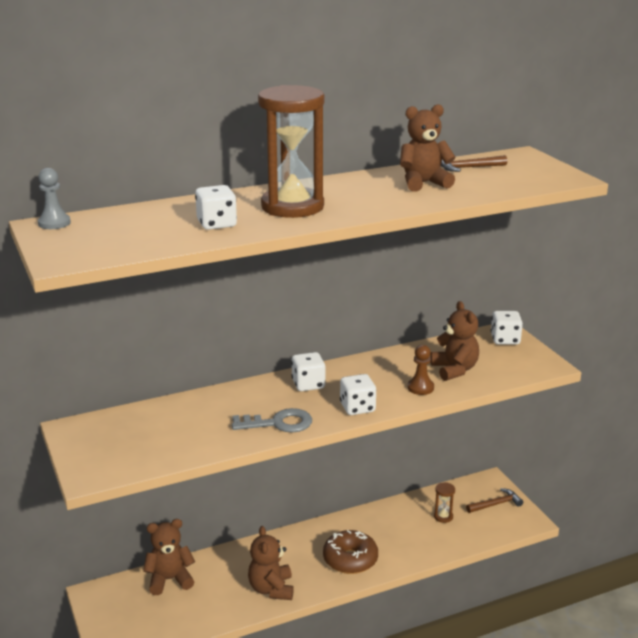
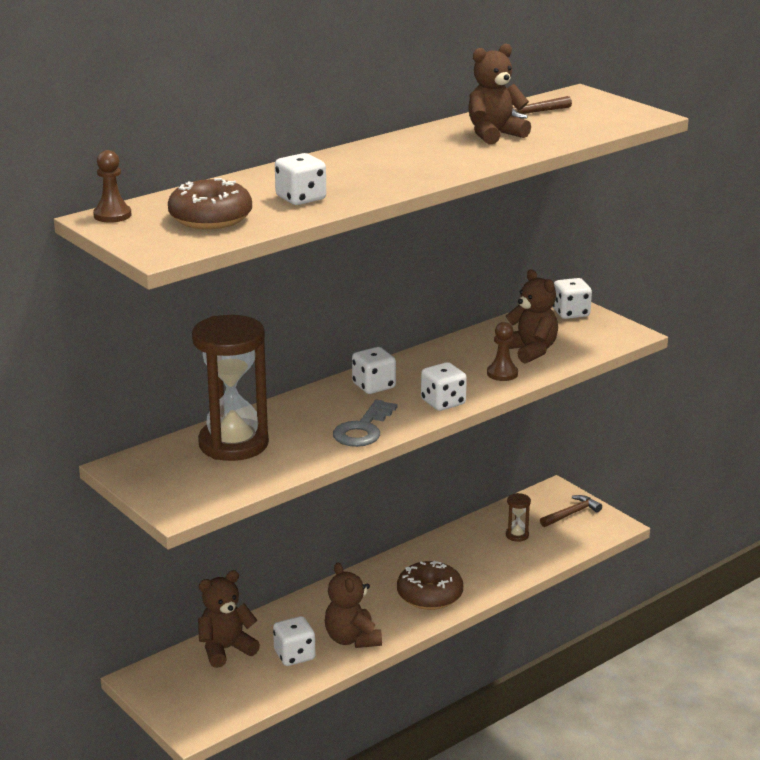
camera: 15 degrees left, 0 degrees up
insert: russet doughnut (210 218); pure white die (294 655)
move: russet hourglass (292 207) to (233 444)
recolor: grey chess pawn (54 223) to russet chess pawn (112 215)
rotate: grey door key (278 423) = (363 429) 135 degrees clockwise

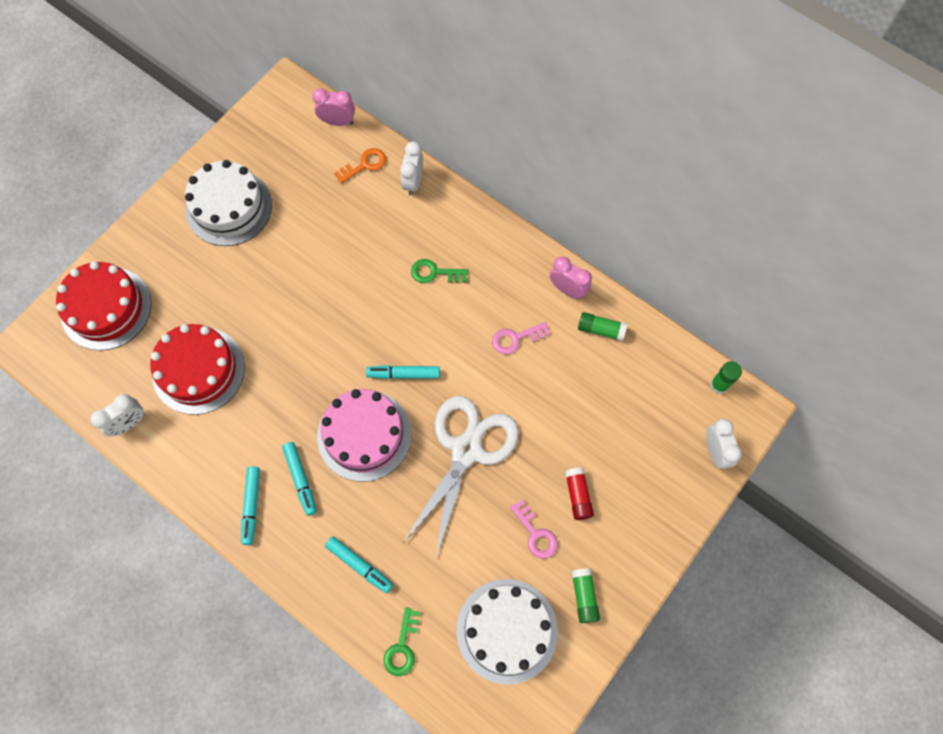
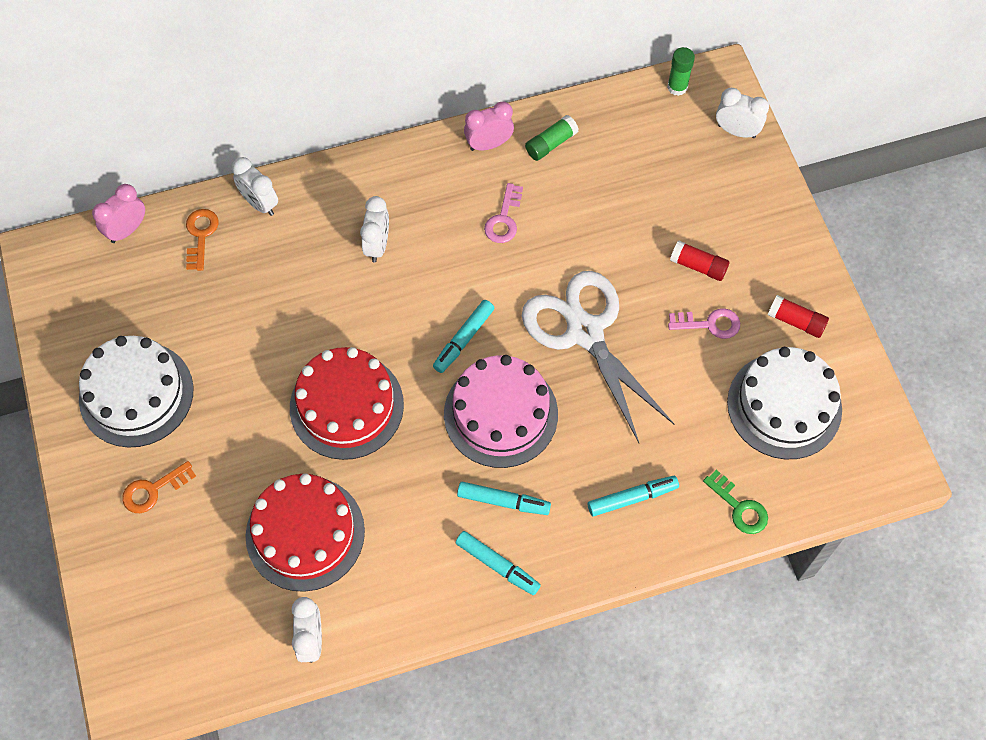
camera: 55 degrees left, 5 degrees down
insert: orange-coloured door key (154 490)
move: scarlet cake (106 308) to (346 406)
replace: emerald door key (435 273) to pure white bedside clock (377 245)
recolor: emerald stick of glue (584 596) to scarlet stick of glue (796 321)

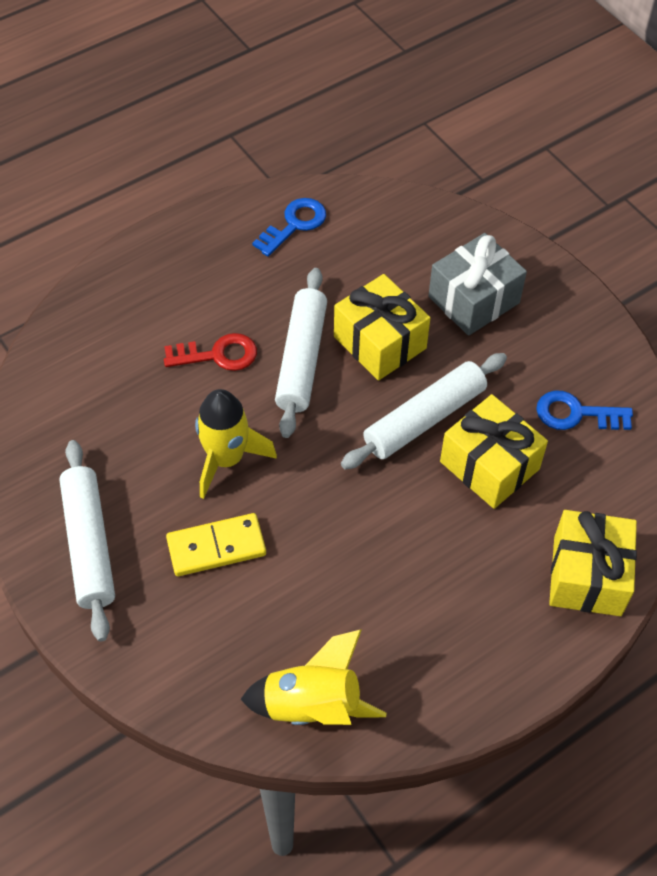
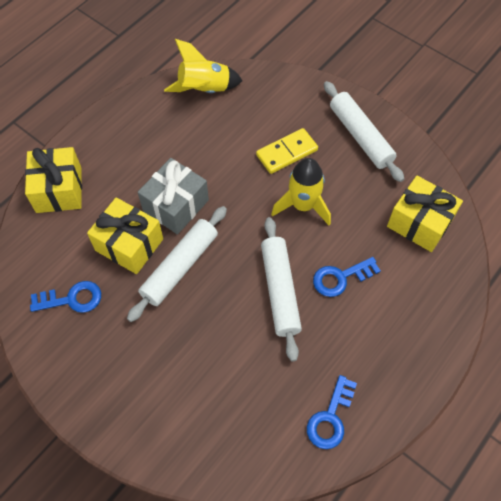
camera: 165 degrees right, 5 degrees up
move: grey present (473 300) to (176 205); yellow present (380 342) to (419 223)
recolor: scarlet door key (218 355) to blue door key (340 278)

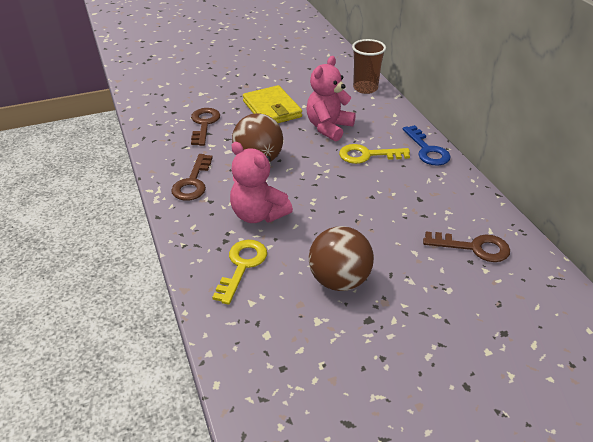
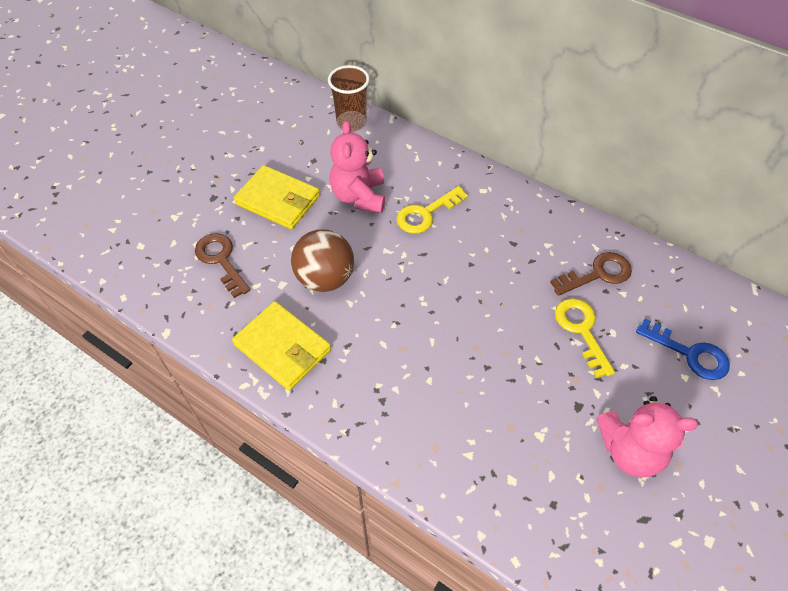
camera: 35 degrees left, 15 degrees up
delete: russet play ball (339 280)
move: blue door key (427 150) to (690 354); rose-pink teddy (258 214) to (630 450); yellow door key (242 266) to (581 330)
replace: russet door key (193 182) to yellow billfold (283 347)

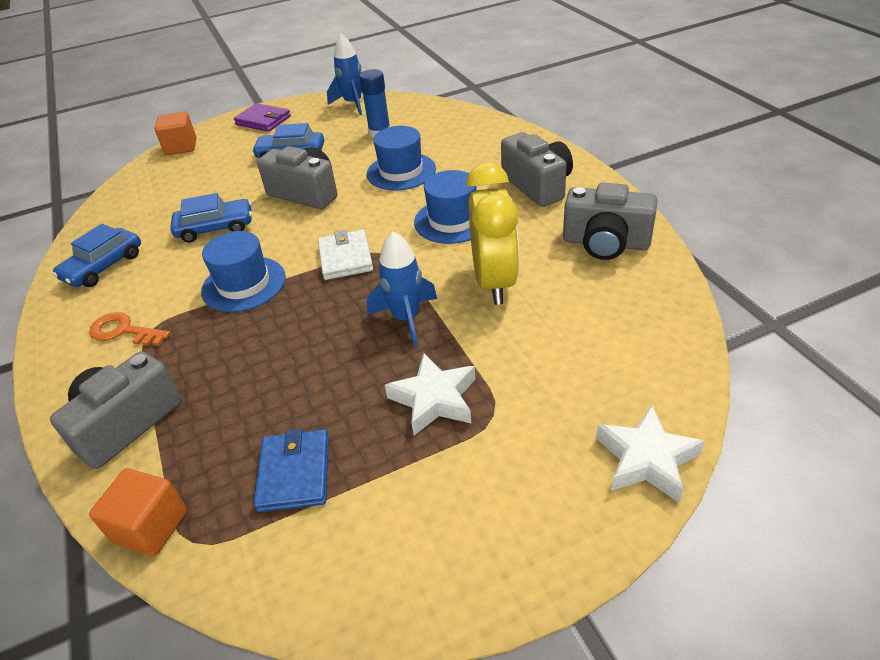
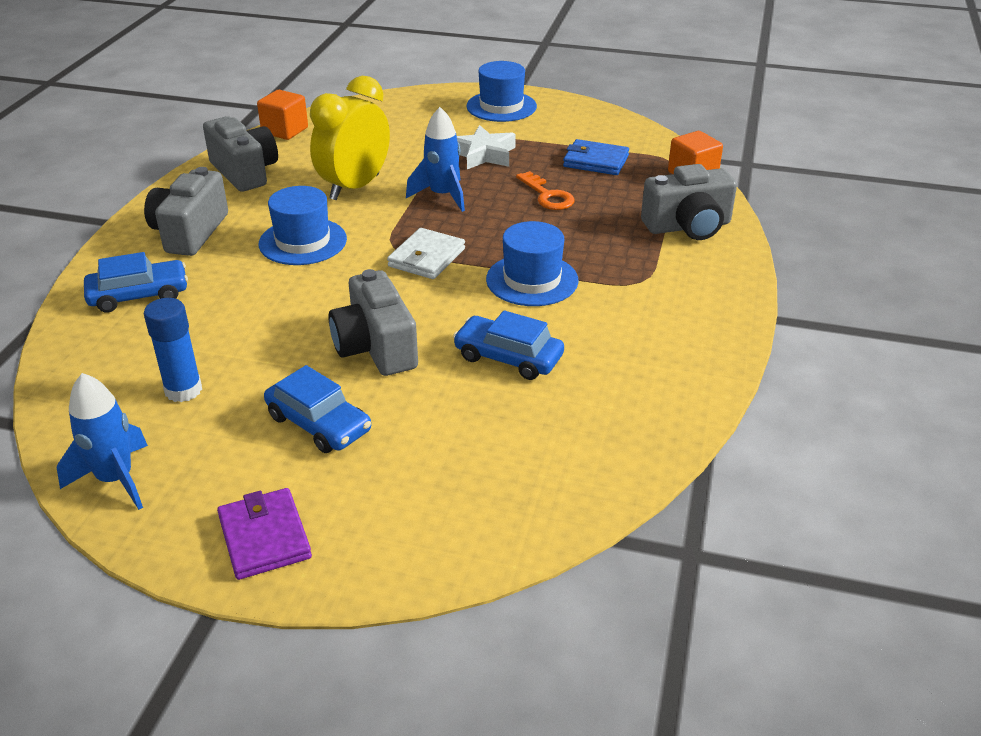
camera: 145 degrees left, 5 degrees down
delete: pure white five-pointed star (646 459)
move: orange-coloured solid cube (181 147) to (285 131); blue hat (401 171) to (501 106); blue car (103 266) to (139 295); orange-coloured door key (124 331) to (547 195)
rotate: blue billfold (294 473) = (595 161) 75 degrees clockwise

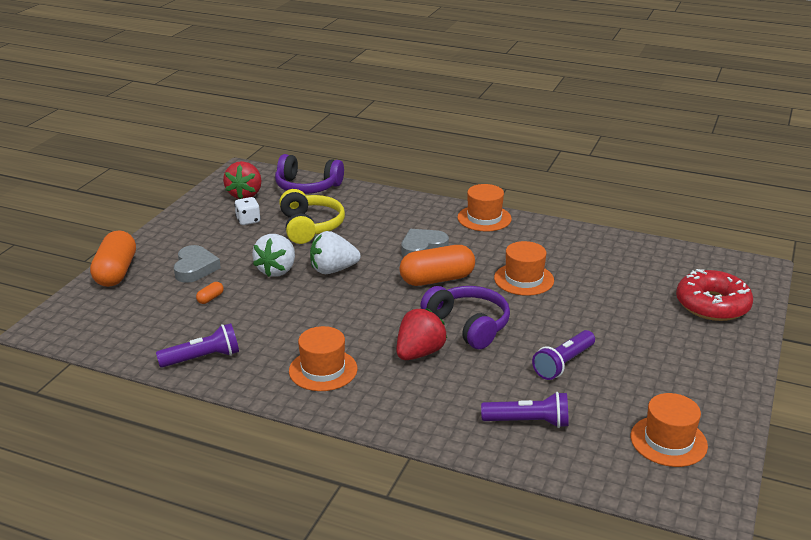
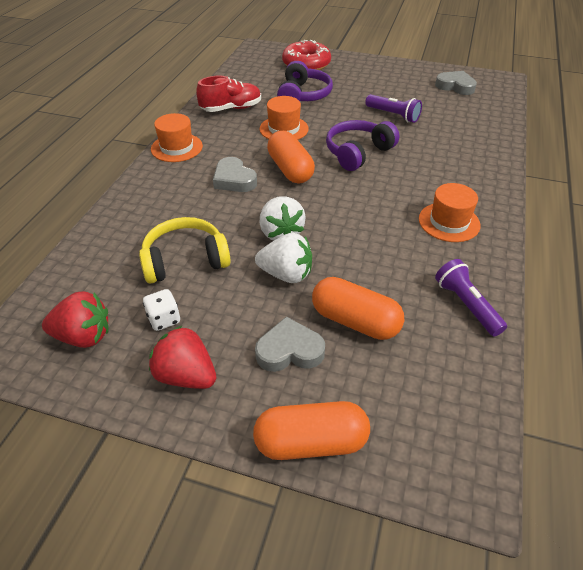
camera: 95 degrees left, 15 degrees up
delete: royal purple pocket torch (528 422)
insert: scarlet lace-up shoe (231 108)
move: royal purple headset (307 187) to (303 95); scarlet strawberry (419 353) to (186 375)
replace: orange-coloured hat (668 441) to grey heart (455 86)
resize: orange-coloured pill shape (210 298) = (355 321) x2.46

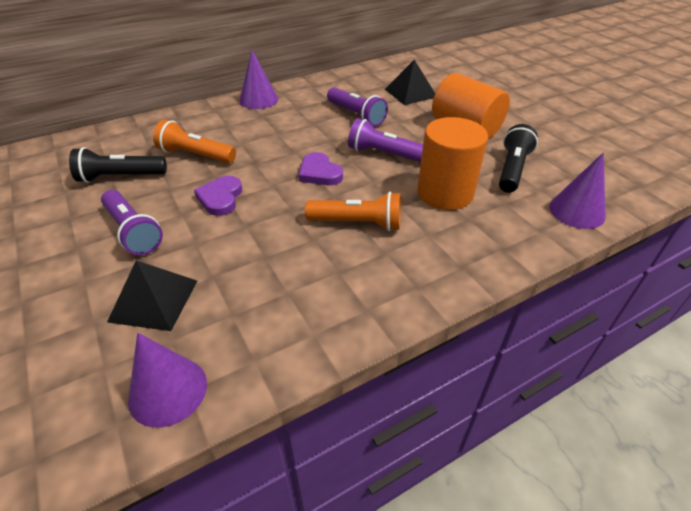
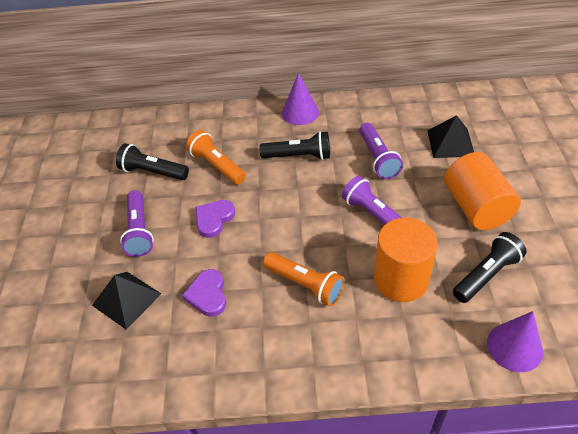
camera: 30 degrees right, 5 degrees up
delete: royal purple solid cone (168 391)
insert: ebony pocket torch (299 156)
move: royal purple heart (319 173) to (207 295)

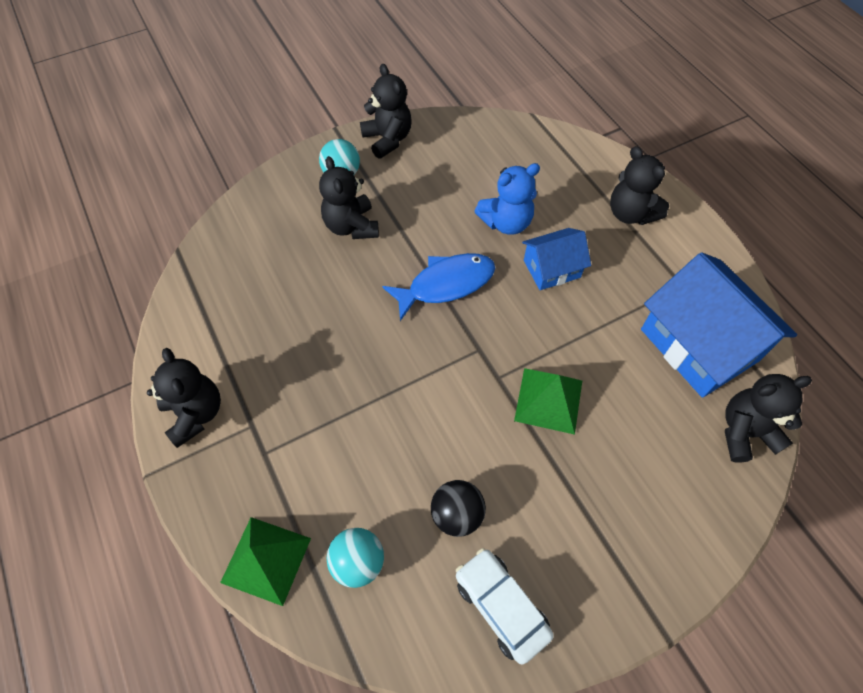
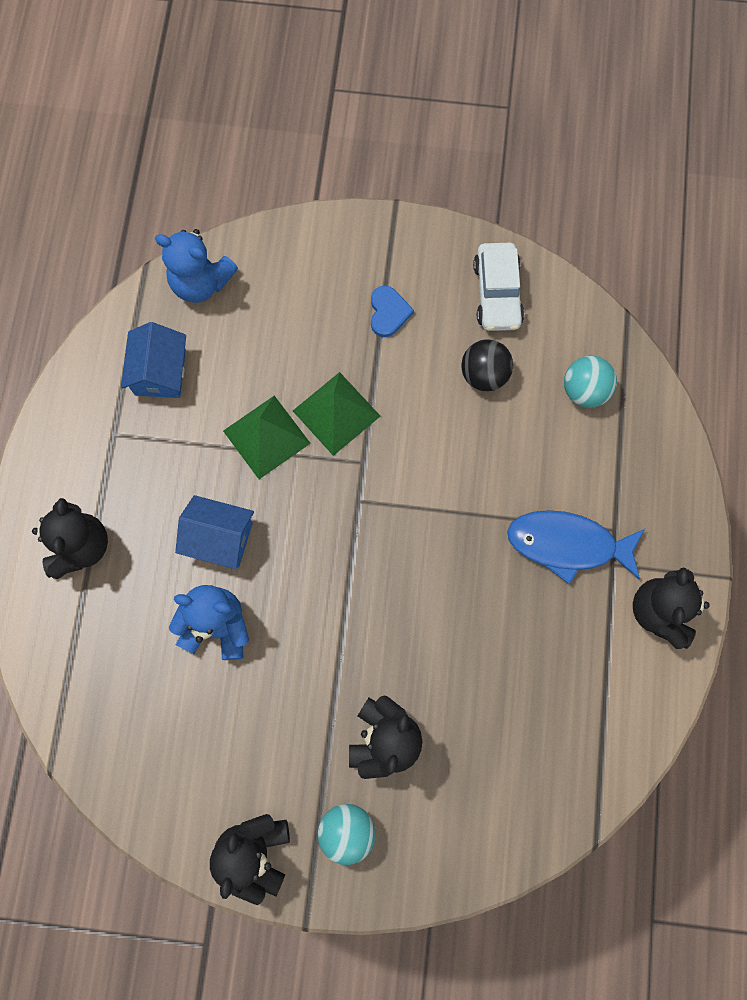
camera: 145 degrees left, 15 degrees up
insert: blue heart (388 312)
move: blue fish (446 284) to (567 544); emerald pyramid (266 560) to (266 437)
recolor: ebony teddy (745 432) to blue teddy (201 282)
resize: blue house (699 345) = (160 372) x0.54

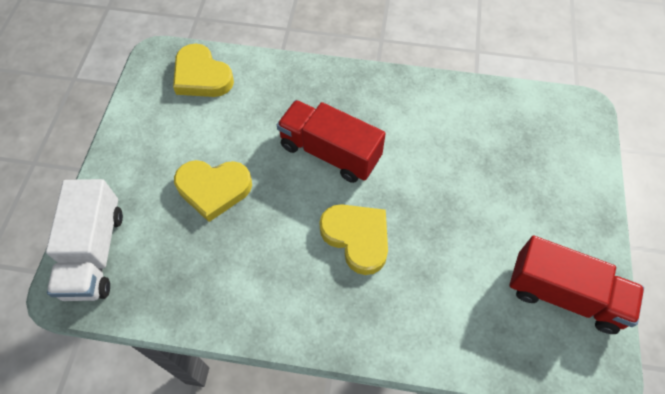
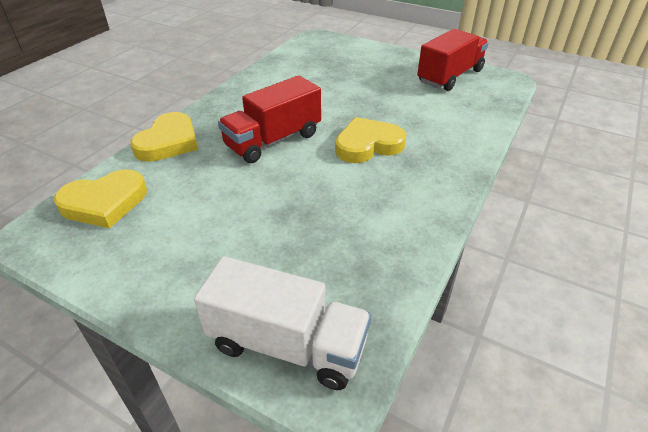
camera: 70 degrees left, 20 degrees down
move: yellow heart (213 189) to (168 142)

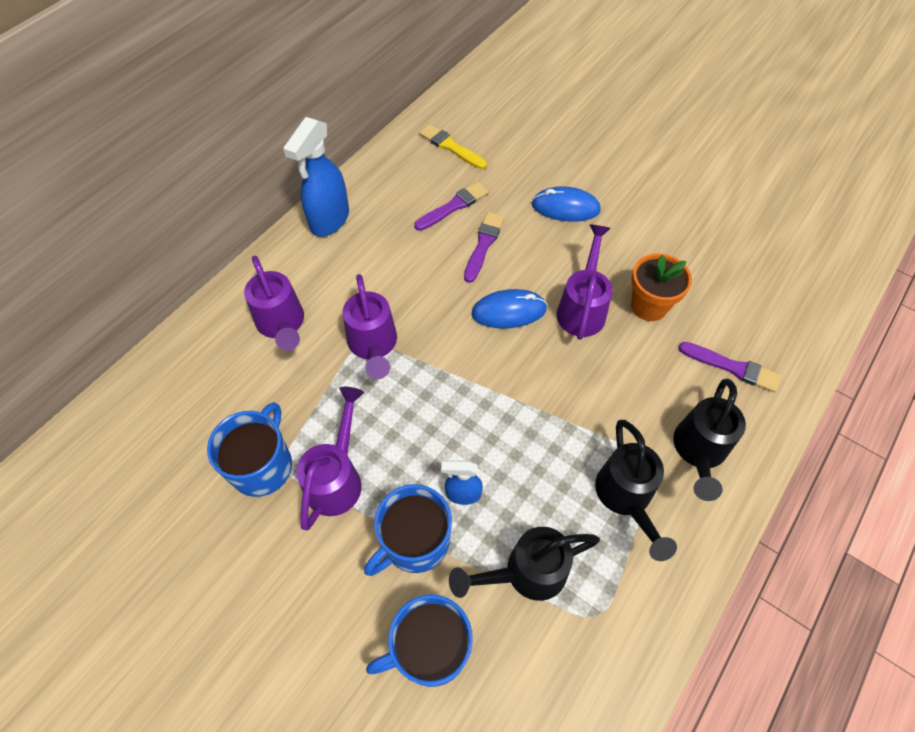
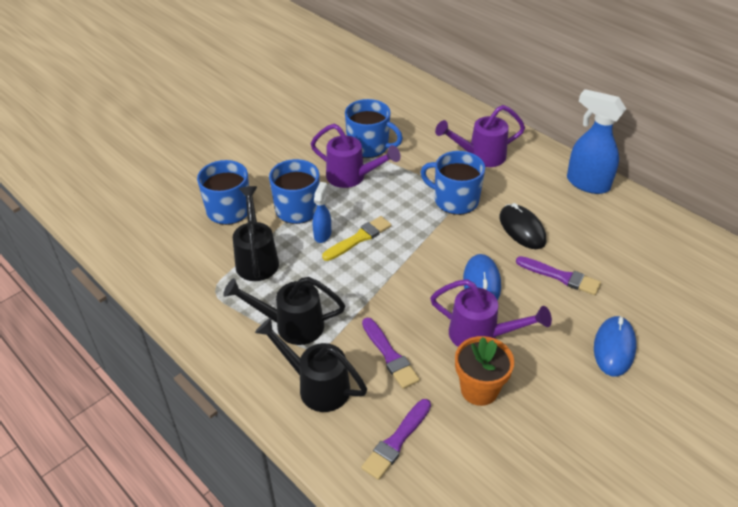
camera: 100 degrees right, 15 degrees down
insert: ebony computer mouse (522 229)
move: yellow brush (450 147) to (359 238); royal purple brush (453 206) to (390 355)
replace: royal purple sprinkling can (373 346) to blue mug (455 200)

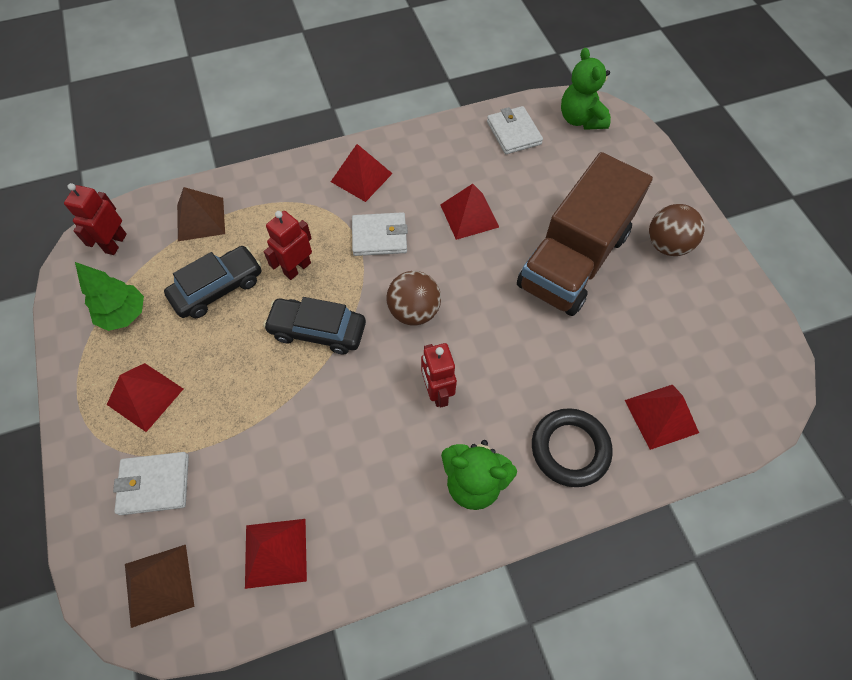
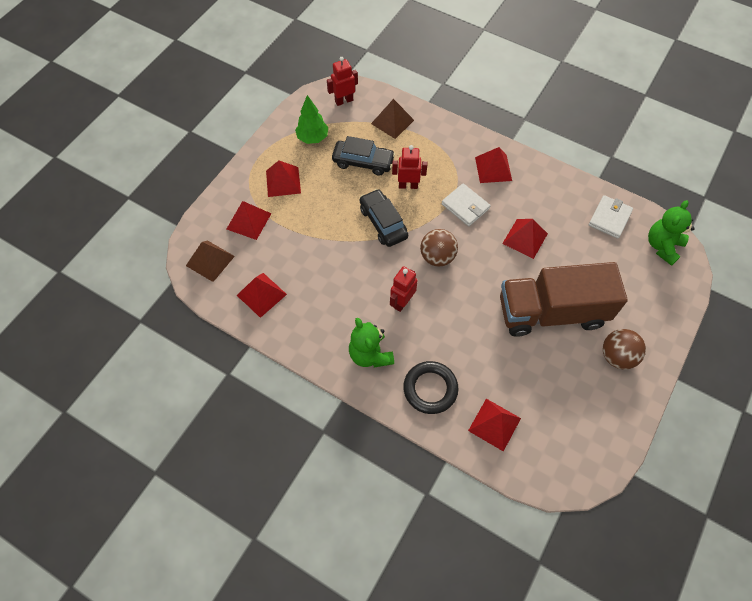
camera: 50 degrees right, 0 degrees up
replace: pure white billfold (154 484) to scarlet pyramid (249 221)

